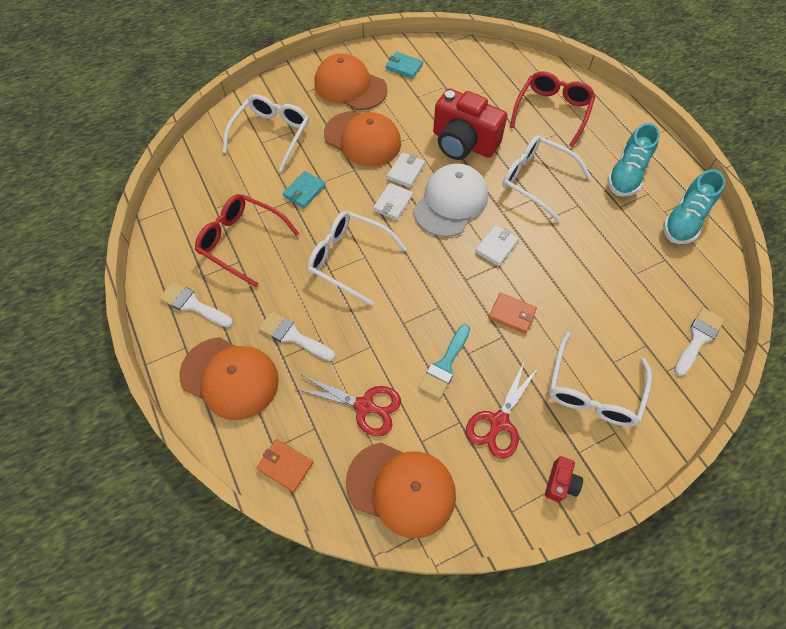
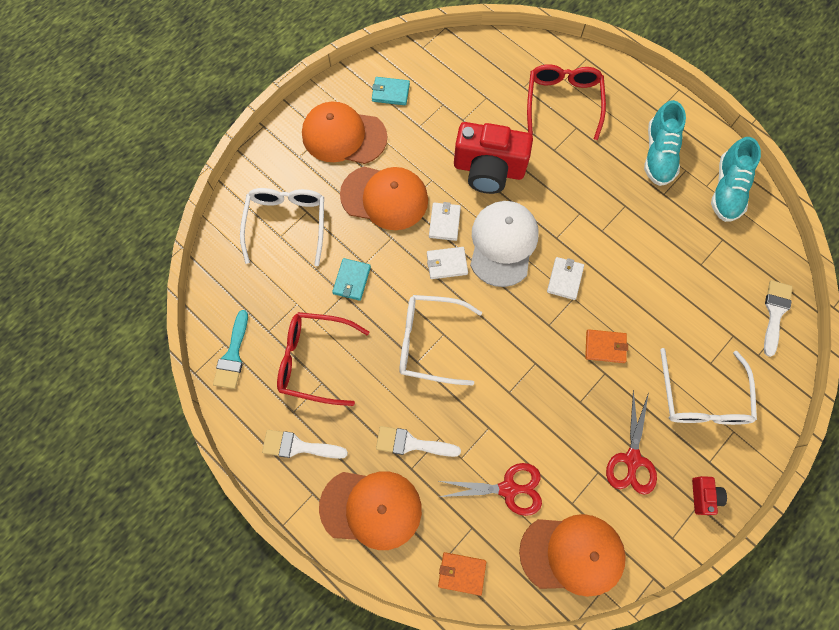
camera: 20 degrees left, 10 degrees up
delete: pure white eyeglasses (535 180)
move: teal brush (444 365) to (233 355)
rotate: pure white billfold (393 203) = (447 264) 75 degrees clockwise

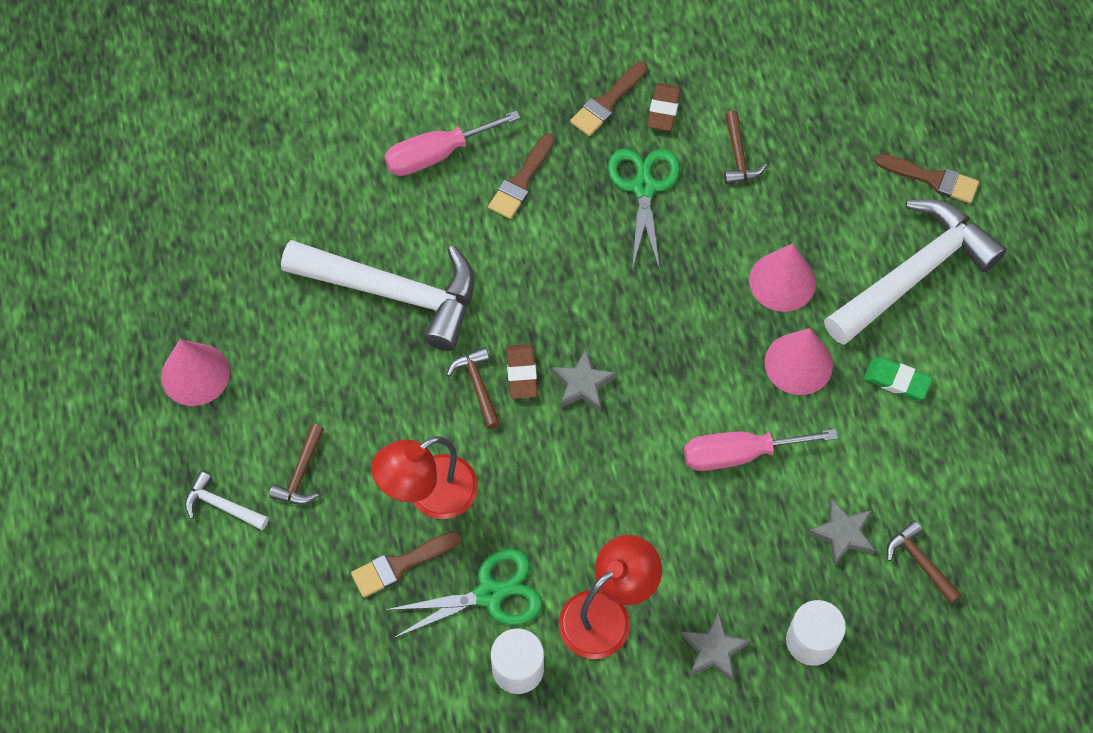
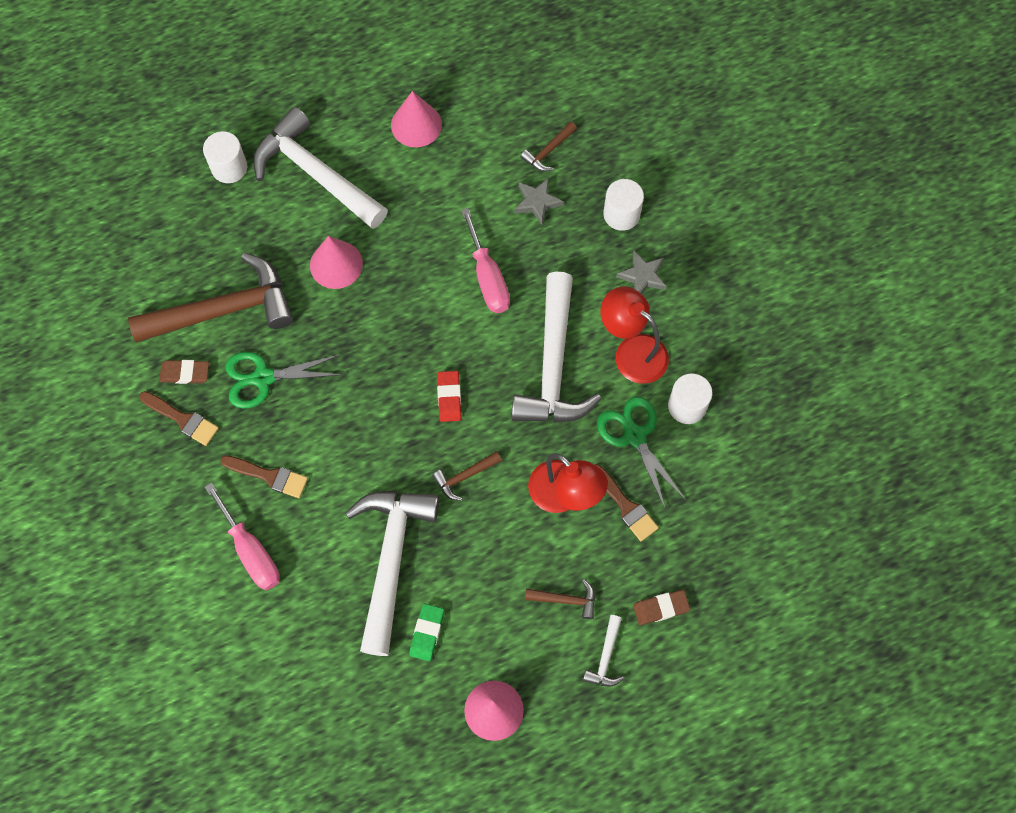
camera: 100 degrees left, 5 degrees up
insert: pure white hammer (553 366)
move: rose-pink solid cone (798 363) to (416 124); russet gum eraser (521 373) to (661 608); emerald gum eraser (896 380) to (427 633)
replace: russet brush (932 179) to pure white solid cylinder (229 167); grey five-pointed star (582 384) to scarlet gum eraser (449 397)
resize: russet hammer (738 156) = (224 309) x2.37

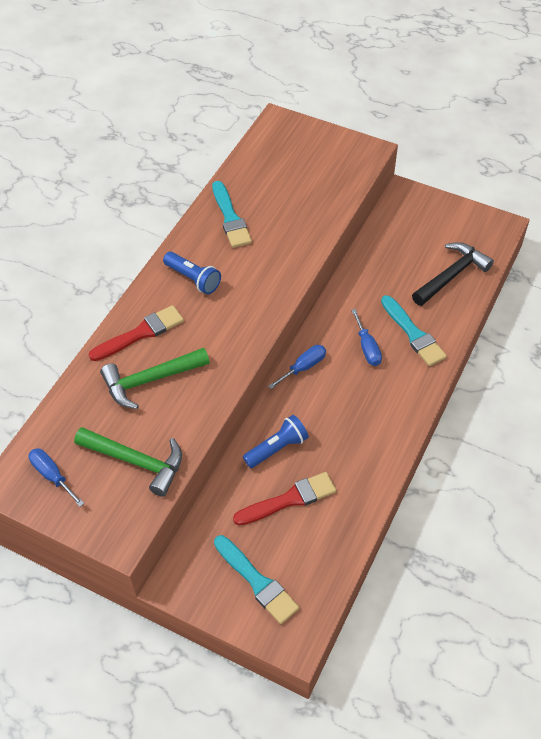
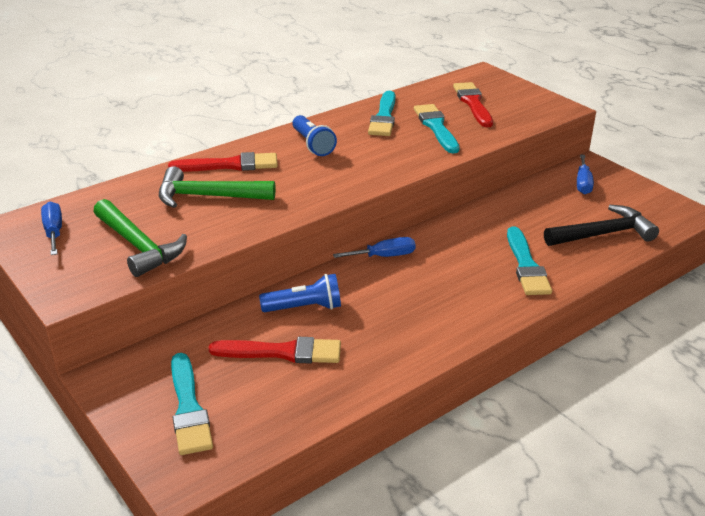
camera: 25 degrees right, 20 degrees down
insert: scarlet brush (473 103); teal brush (436 127)
move: blue hand screwdriver (367 347) to (583 183)

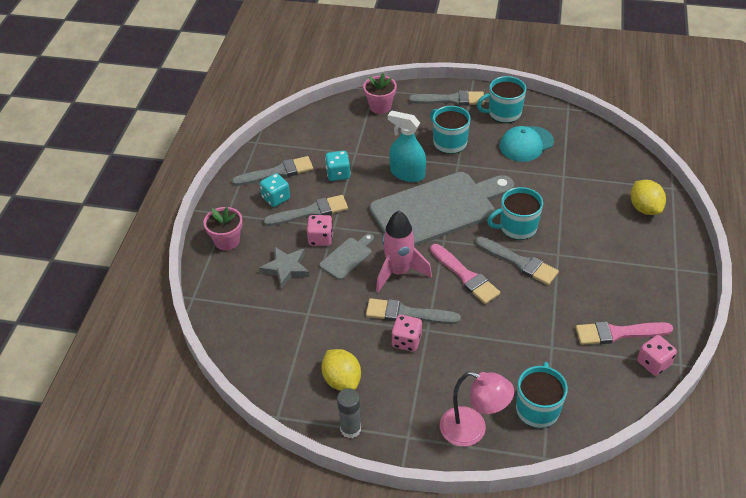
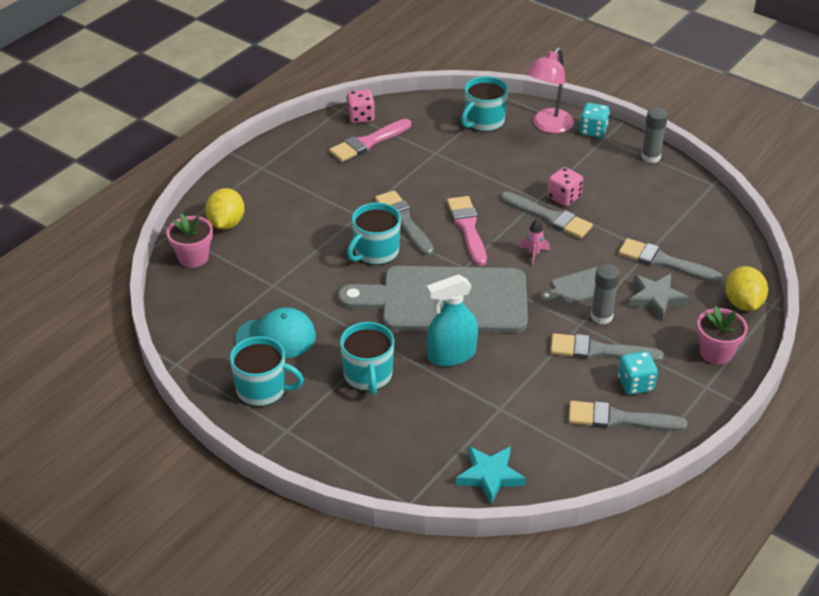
camera: 155 degrees left, 5 degrees down
insert: teal five-pointed star (489 476)
move: rose-pink plant pot (380 106) to (193 257); grey brush (451 100) to (664 262); teal die (338 174) to (593 131); yellow citrus fruit (342 380) to (743 303)
replace: rose-pink die (320 238) to grey stick of glue (601 316)
rotate: teal sprayer (407 173) = (451 355) 105 degrees clockwise; teal mug (517 227) = (375 252) 120 degrees clockwise; rose-pink brush (618 333) = (368 142) 120 degrees clockwise; rose-pink desk lamp (472 430) = (548 126) 105 degrees counterclockwise
resize: rose-pink spaceship (398 272) = (534 254) x0.45

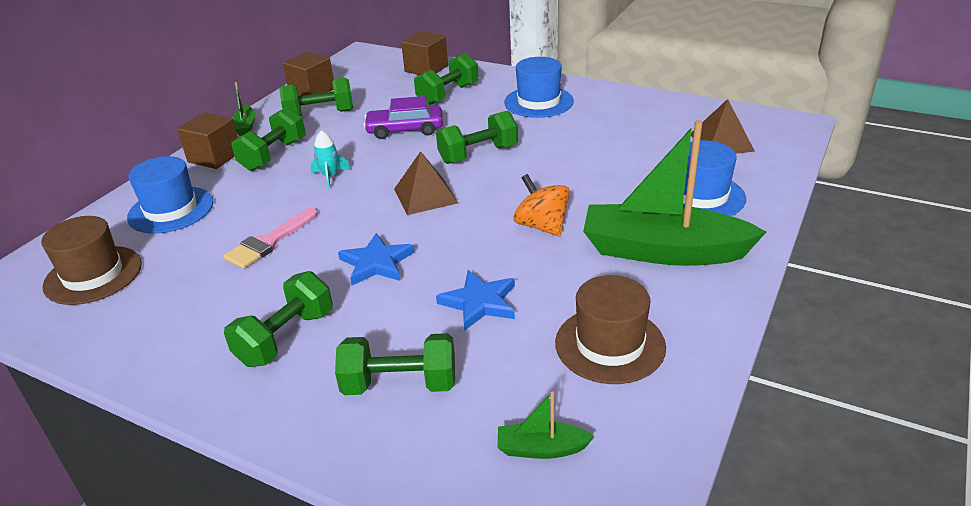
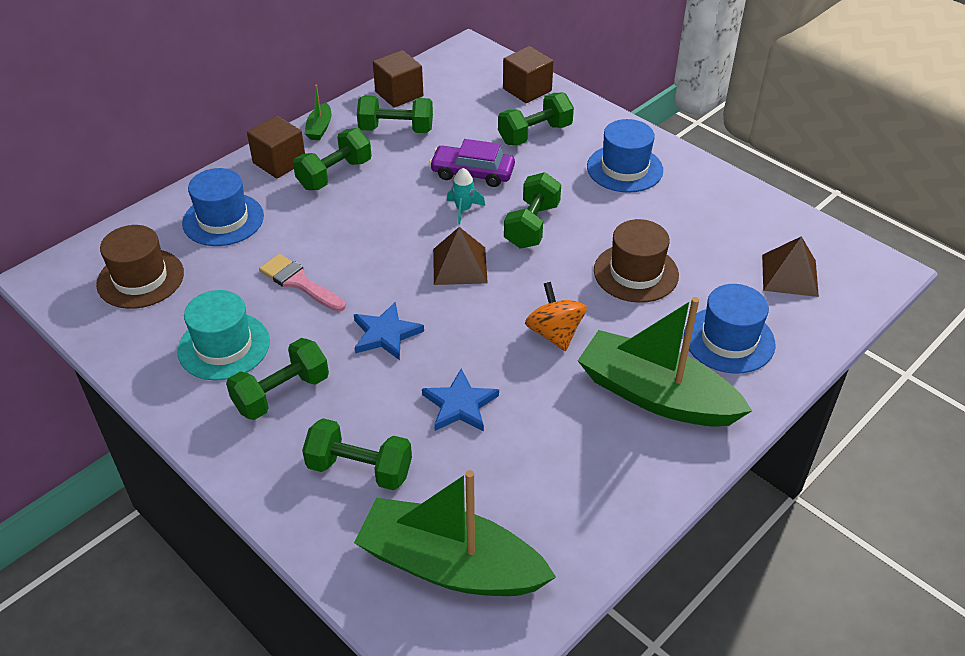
camera: 15 degrees right, 10 degrees up
insert: teal hat (224 346)
move: teal spaceship (330 177) to (463 209); russet hat (610 345) to (636 273)
rotate: emerald free weight (478 154) = (532 226) 60 degrees counterclockwise; rose-pink brush (269 242) = (299 282) 75 degrees clockwise
resize: emerald sailboat (541 449) = (450 565) x2.38

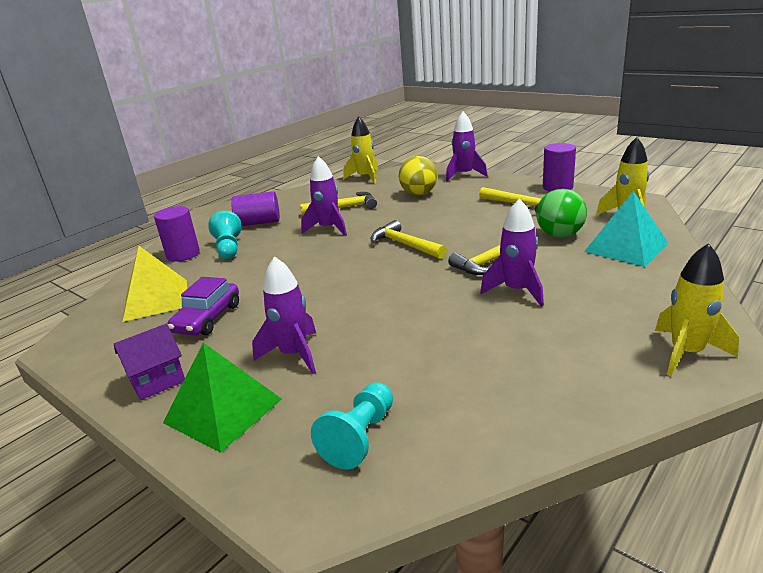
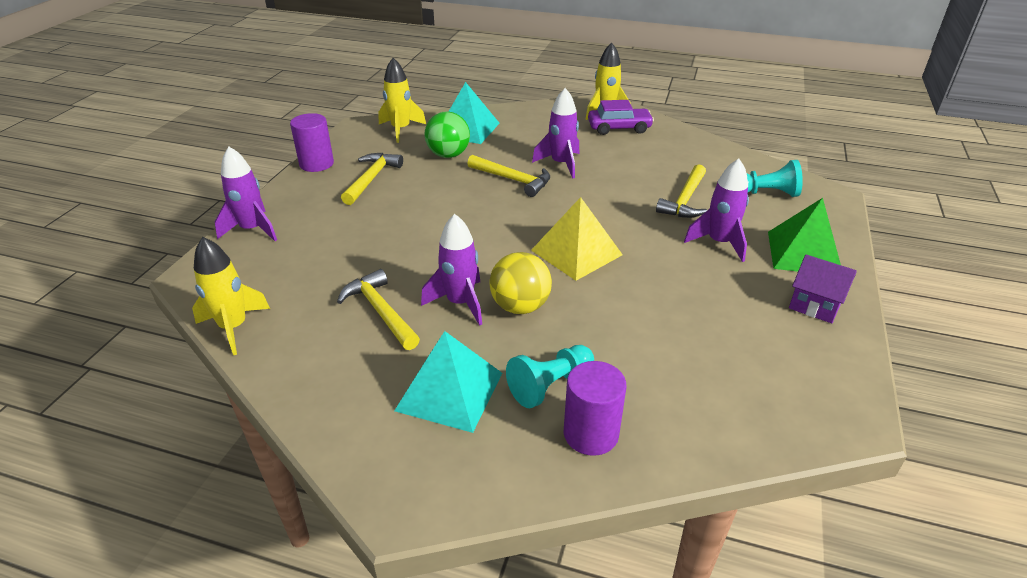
camera: 115 degrees left, 10 degrees up
move: yellow play ball (419 194) to (520 306); yellow hammer (404 245) to (685 200); yellow pyramid (156 299) to (576 252); royal purple car (208 318) to (619 128)
replace: royal purple solid cylinder (258 223) to teal pyramid (449 391)

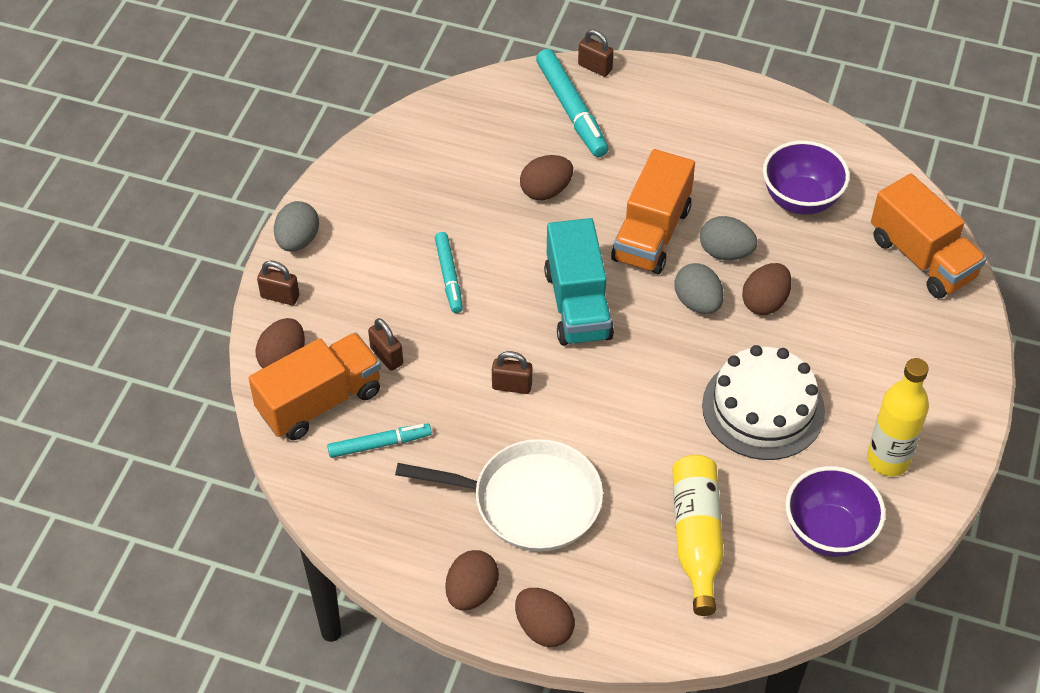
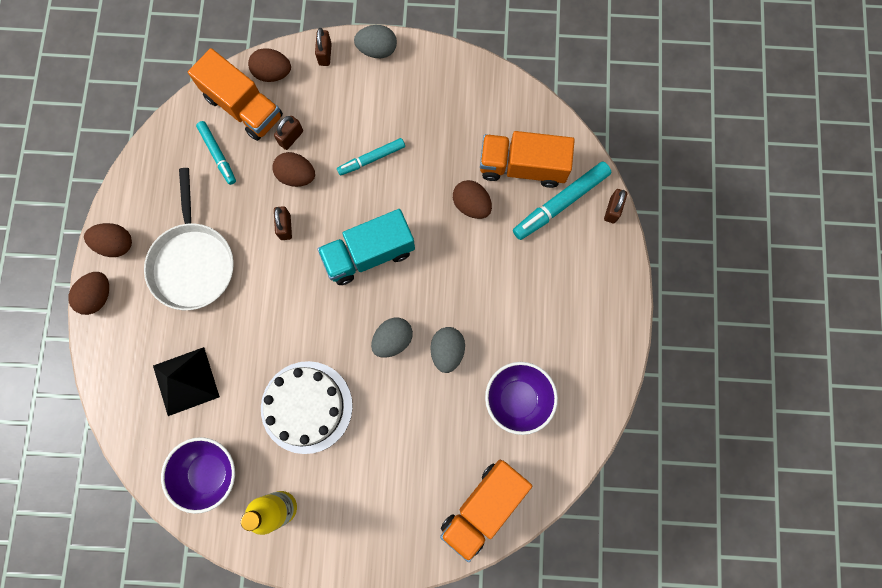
camera: 75 degrees right, 25 degrees up
move: orange-coloured truck (651 234) to (522 167); russet egg shape (765 302) to (296 175)
replace: yellow flask (696 538) to ebony pyramid (186 381)

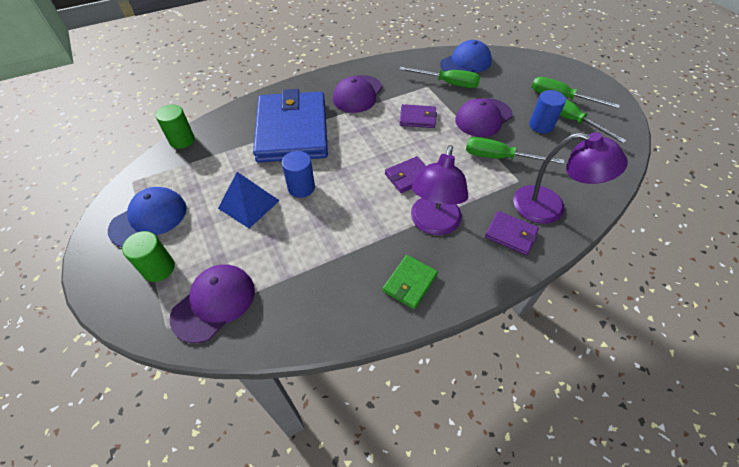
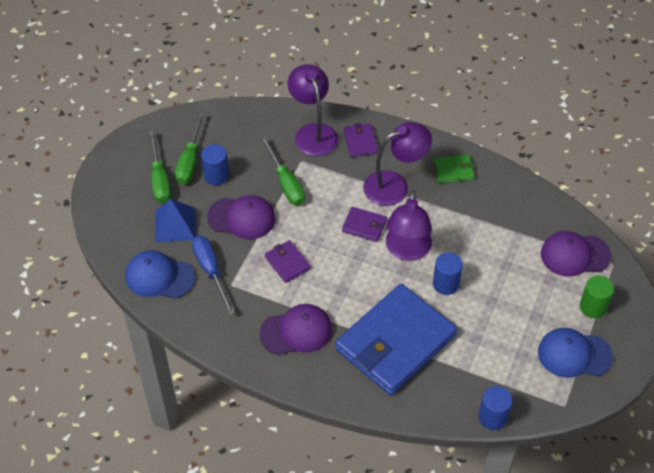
camera: 130 degrees left, 0 degrees up
insert: royal purple desk lamp (407 251)
move: blue pyramid (249 204) to (175 225)
recolor: emerald hand screwdriver (448 83) to blue hand screwdriver (211 271); emerald solid cylinder (182 140) to blue solid cylinder (492 417)

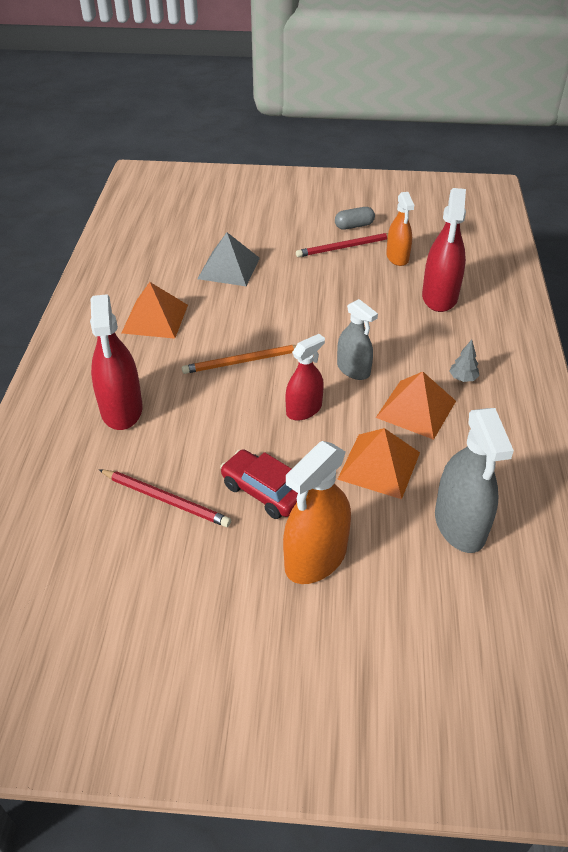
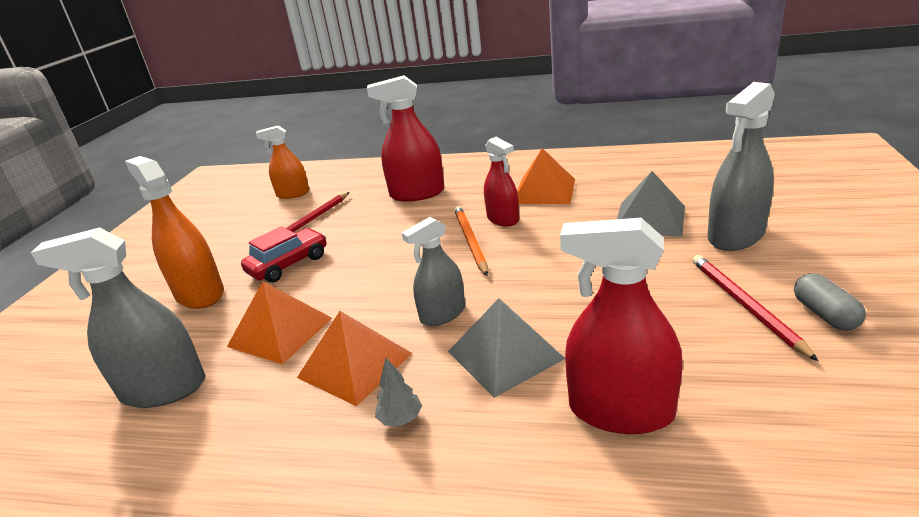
camera: 100 degrees right, 15 degrees down
insert: grey sprayer (736 236); grey pyramid (505 354)
move: orange-coloured sprayer (397 257) to (293 194); scarlet sprayer (304 409) to (503 219)

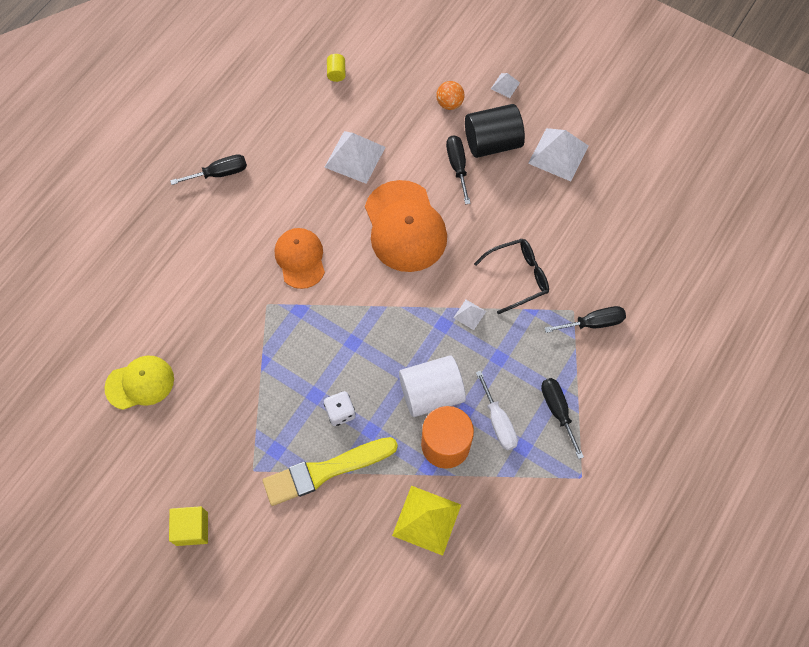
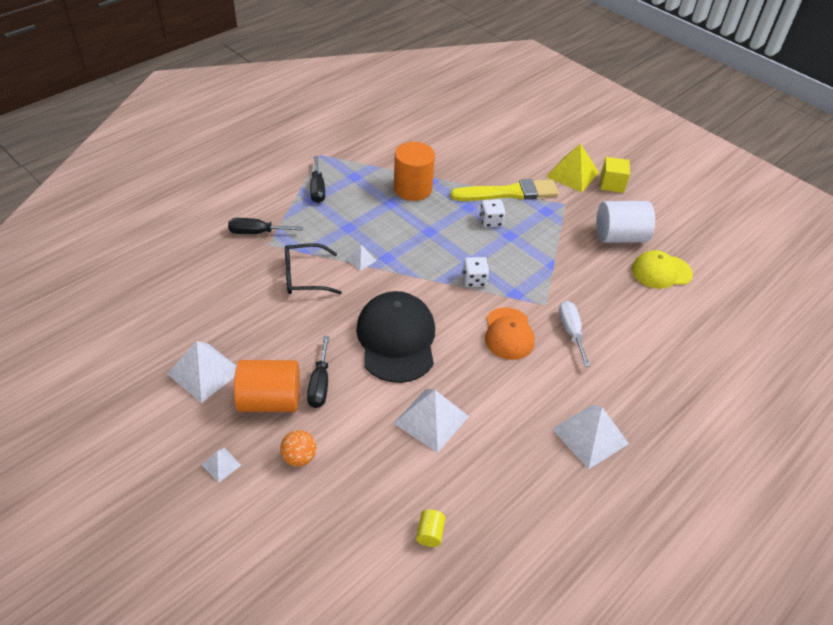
camera: 170 degrees left, 20 degrees down
insert: pure white die (474 280)
move: pure white solid cylinder (431 393) to (620 237); pure white hand screwdriver (498 422) to (571 332); yellow pyramid (427 520) to (572 174)
replace: ebony hand screwdriver (219 173) to pure white pyramid (590 436)
recolor: ebony solid cylinder (492 142) to orange-coloured solid cylinder (270 400); orange-coloured peaked cap (405 226) to ebony peaked cap (396 339)

